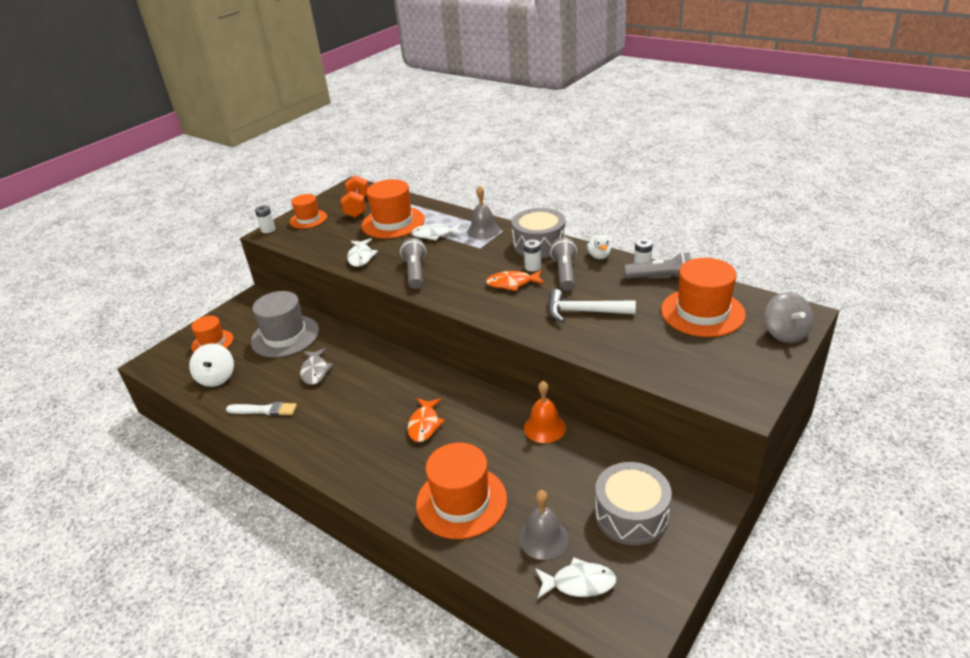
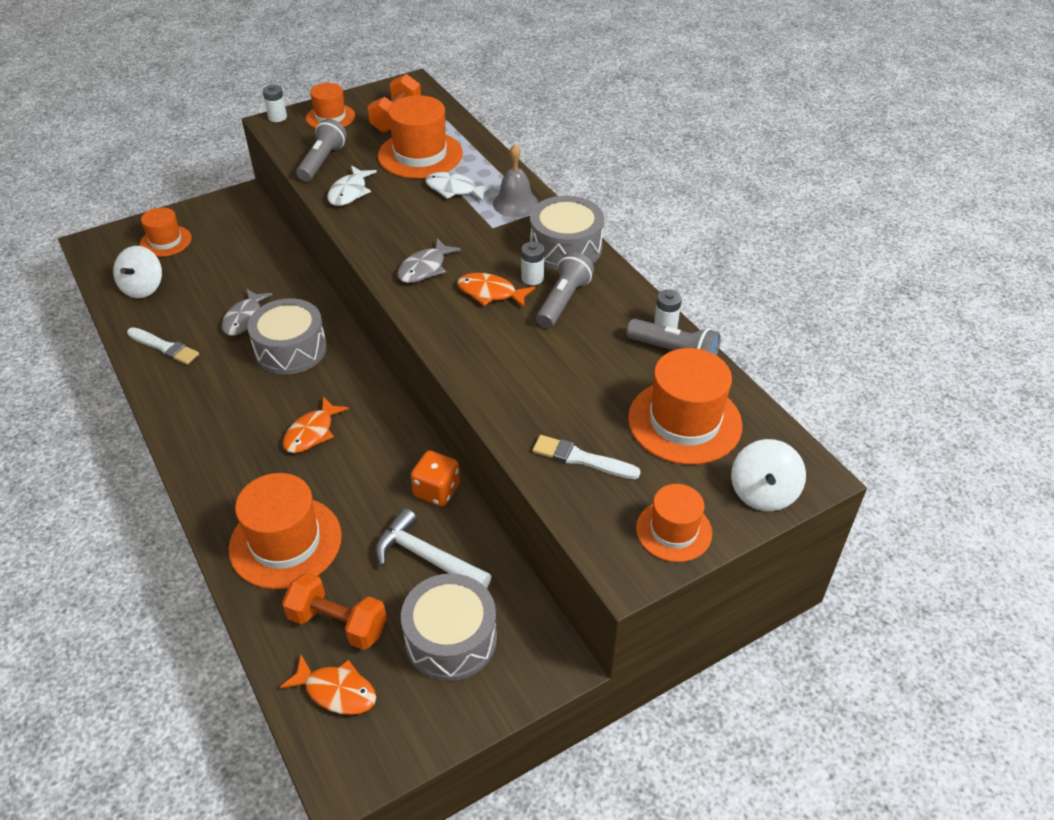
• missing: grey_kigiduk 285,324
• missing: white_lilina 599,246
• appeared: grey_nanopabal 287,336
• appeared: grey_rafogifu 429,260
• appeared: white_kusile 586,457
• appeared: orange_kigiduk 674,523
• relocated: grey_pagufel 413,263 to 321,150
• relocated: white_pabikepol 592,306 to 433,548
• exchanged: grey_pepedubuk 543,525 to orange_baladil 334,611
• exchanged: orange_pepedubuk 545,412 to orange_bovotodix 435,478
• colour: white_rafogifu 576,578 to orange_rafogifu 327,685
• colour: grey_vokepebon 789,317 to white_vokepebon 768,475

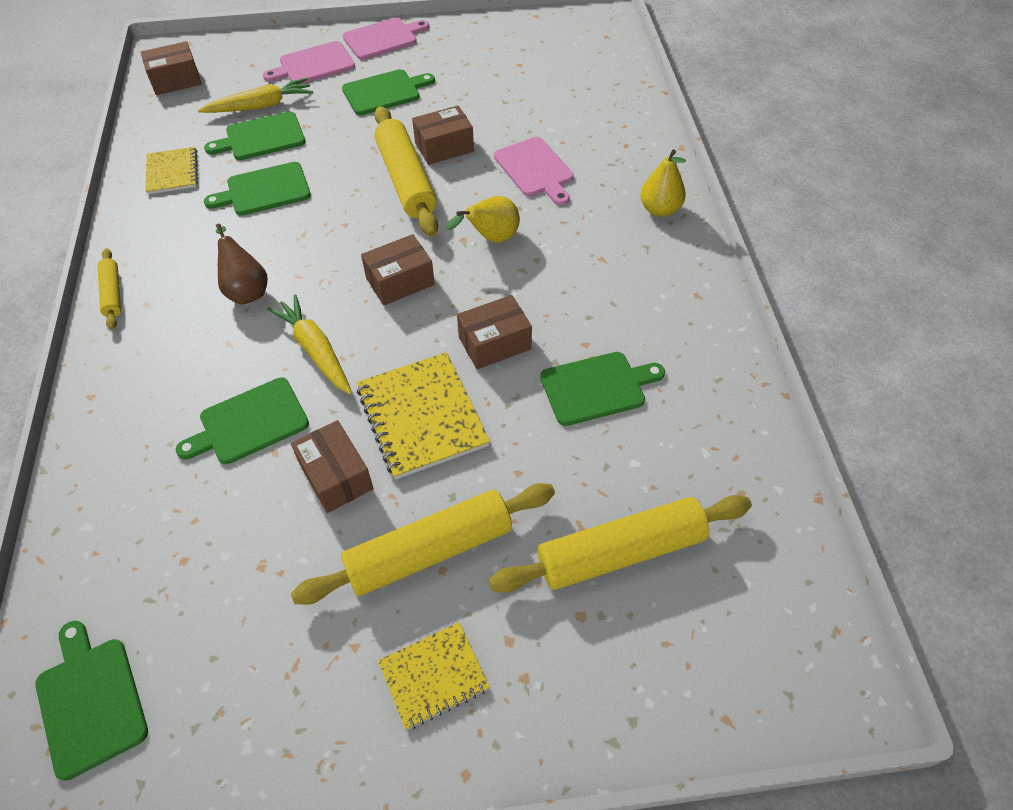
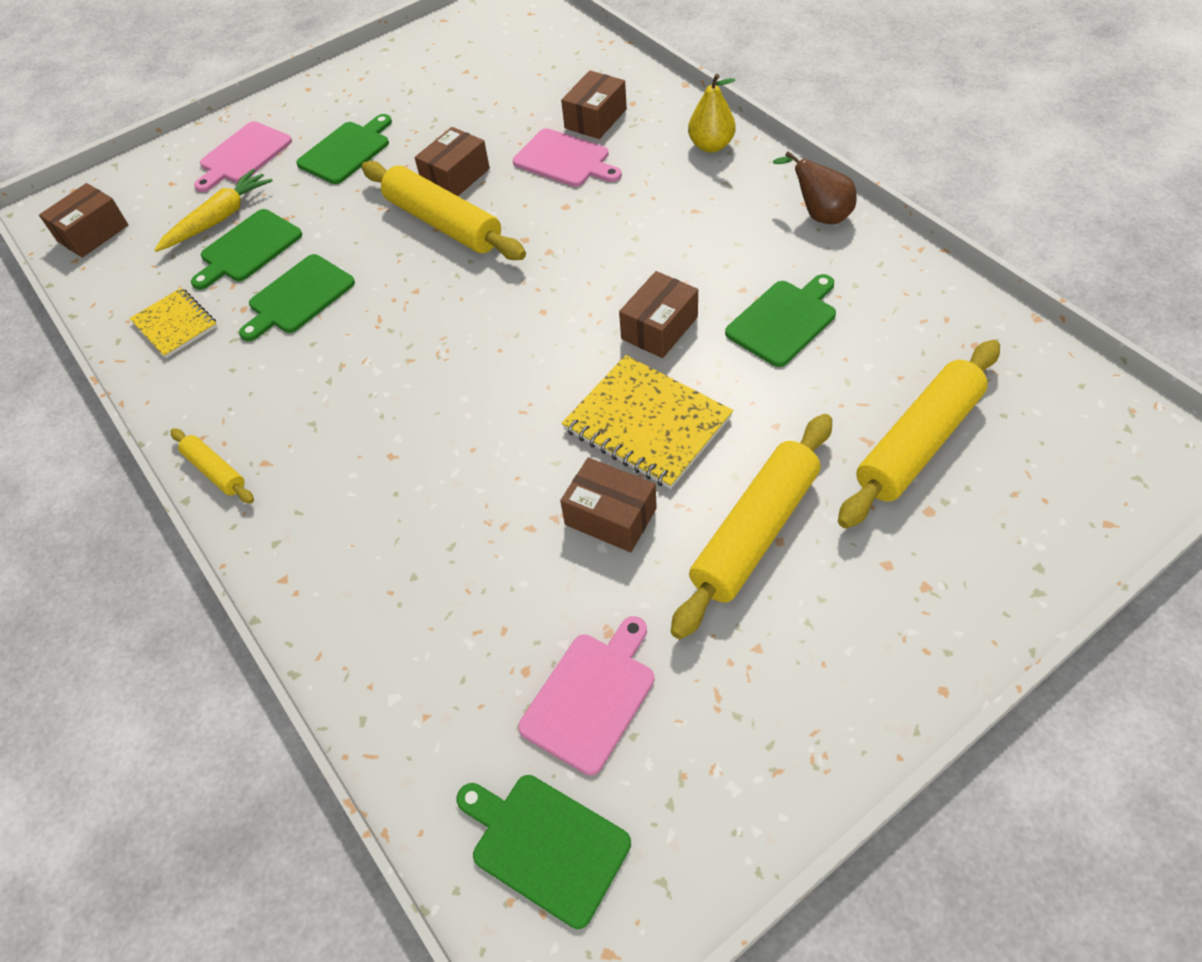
• missing: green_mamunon 242,420
• missing: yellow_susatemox 309,344
• missing: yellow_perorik 434,676
• missing: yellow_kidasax 483,219
• relocated: brown_kidasax 242,264 to 815,187
• relocated: pink_mamunon 386,39 to 586,696
• relocated: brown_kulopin 398,269 to 594,104

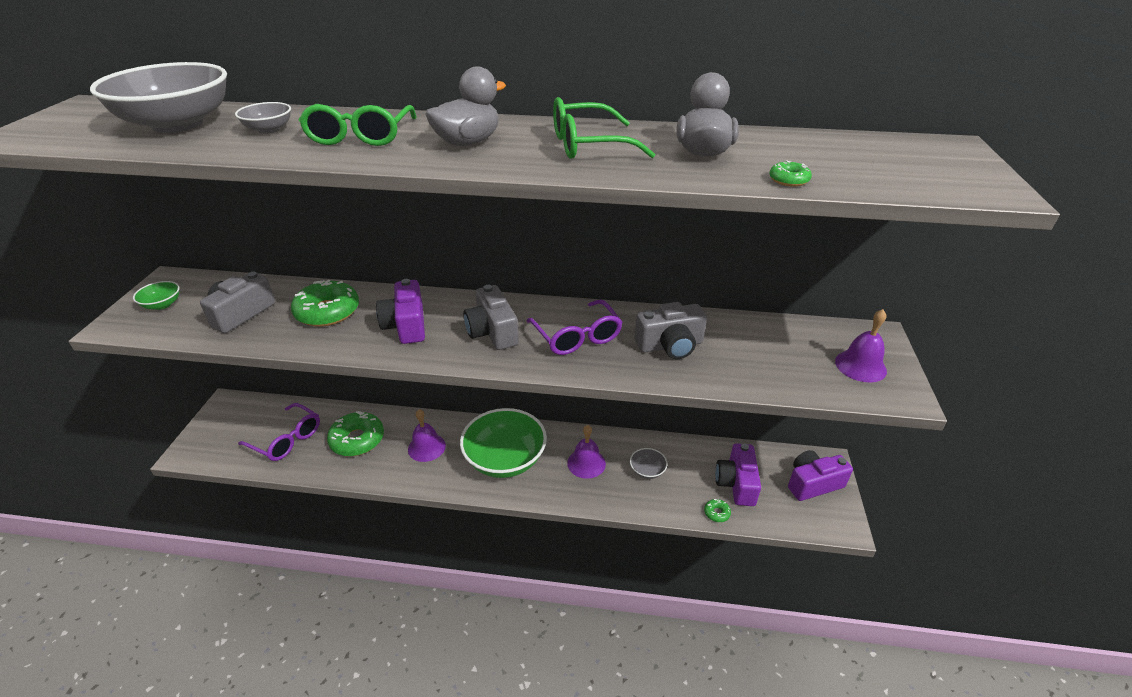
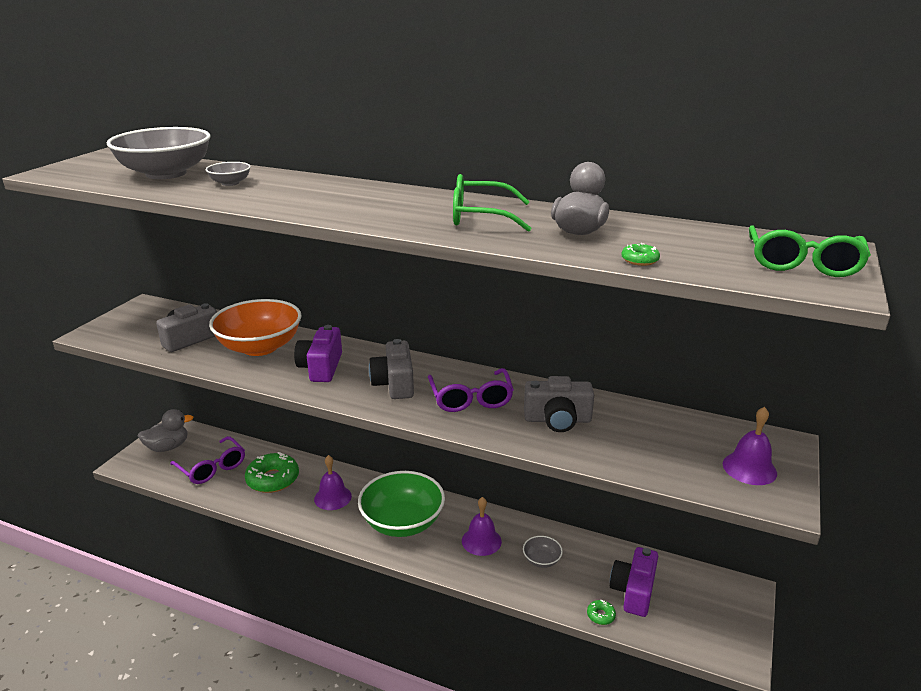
• missing: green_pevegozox 156,295
• missing: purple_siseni 820,475
• relocated: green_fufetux 357,125 to 810,251
• relocated: grey_lilina 465,106 to 165,430
• exchanged: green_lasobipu 325,303 to orange_pevegozox 255,327

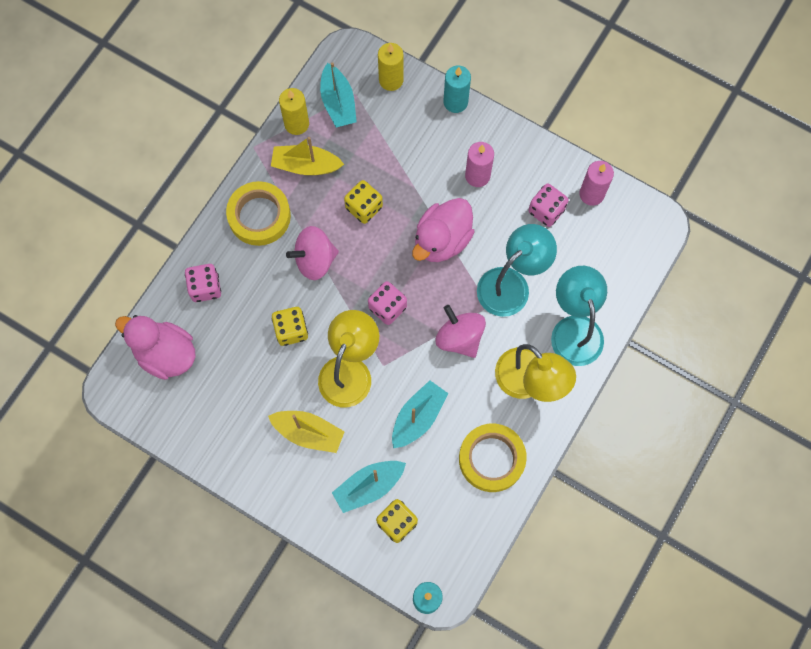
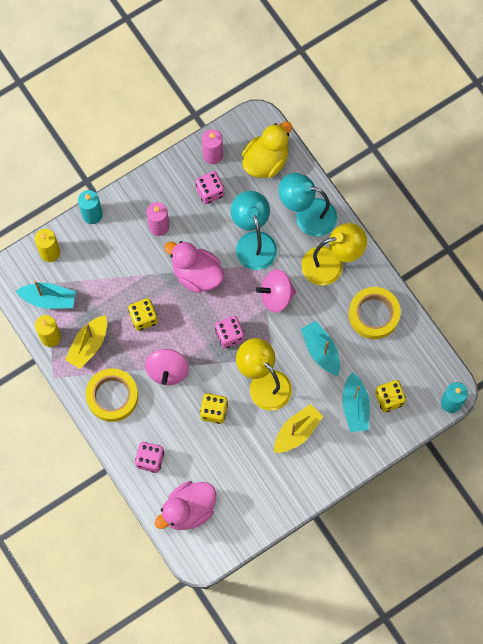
• appeared: yellow_lilina 267,149
• spun: pink_lilina 443,230 = 194,267 150 degrees clockwise

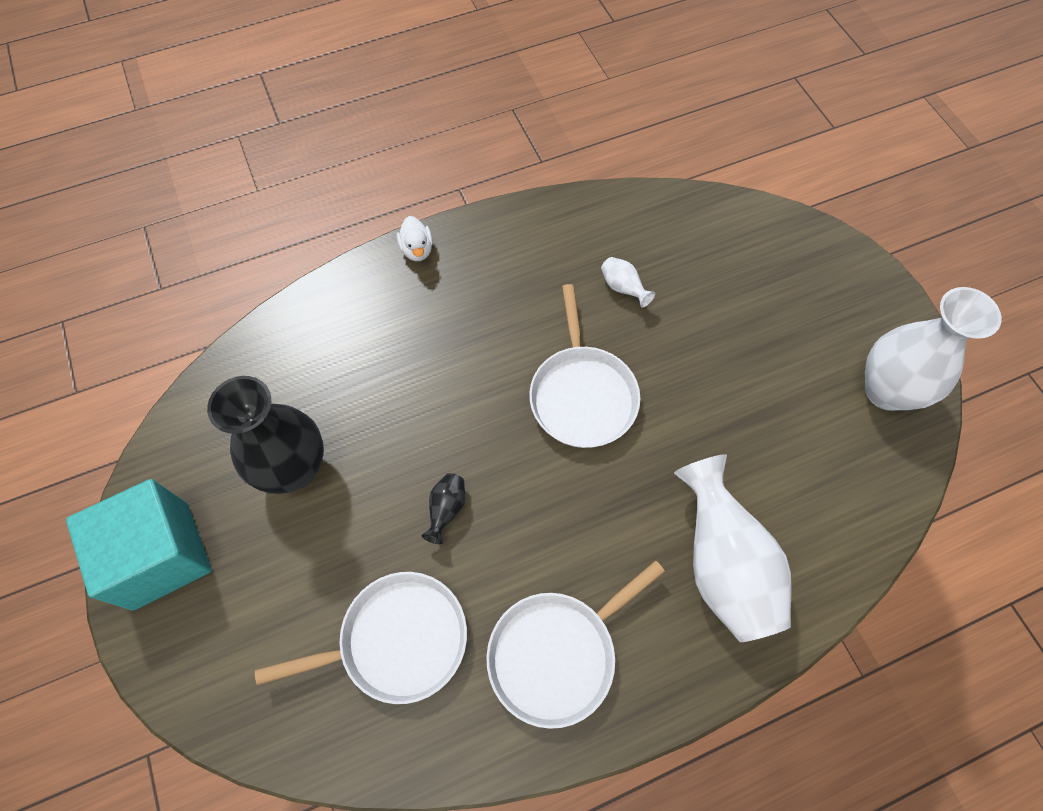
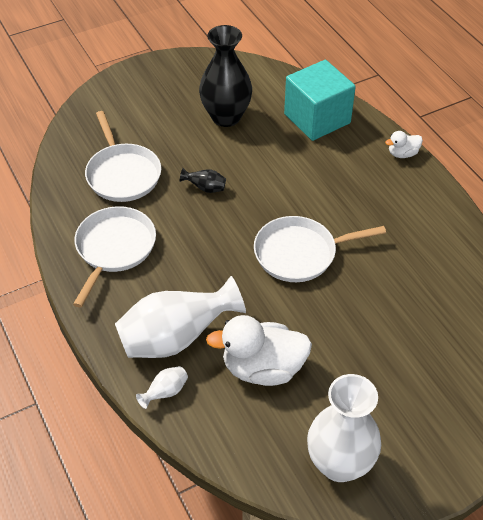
• appeared: white_lilina 259,350
• relocated: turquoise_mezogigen 139,545 to 320,100
• relocated: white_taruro 628,282 to 162,387
• spun: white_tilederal 575,644 = 114,257 60 degrees clockwise

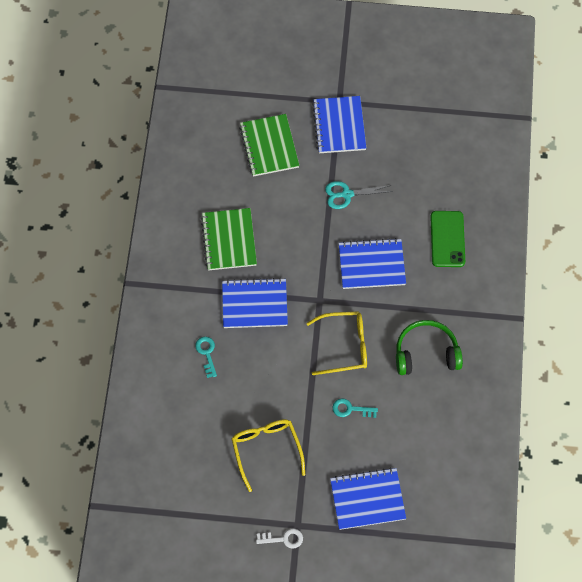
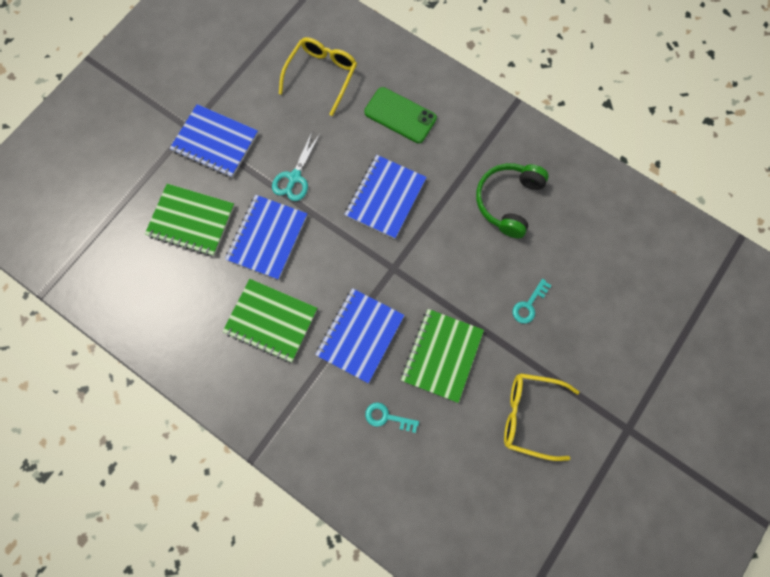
• missing: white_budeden 279,538
• appeared: green_perorik 442,356
• relocated: yellow_fufetux 336,343 to 318,76
• relocated: blue_perorik 368,499 to 266,237

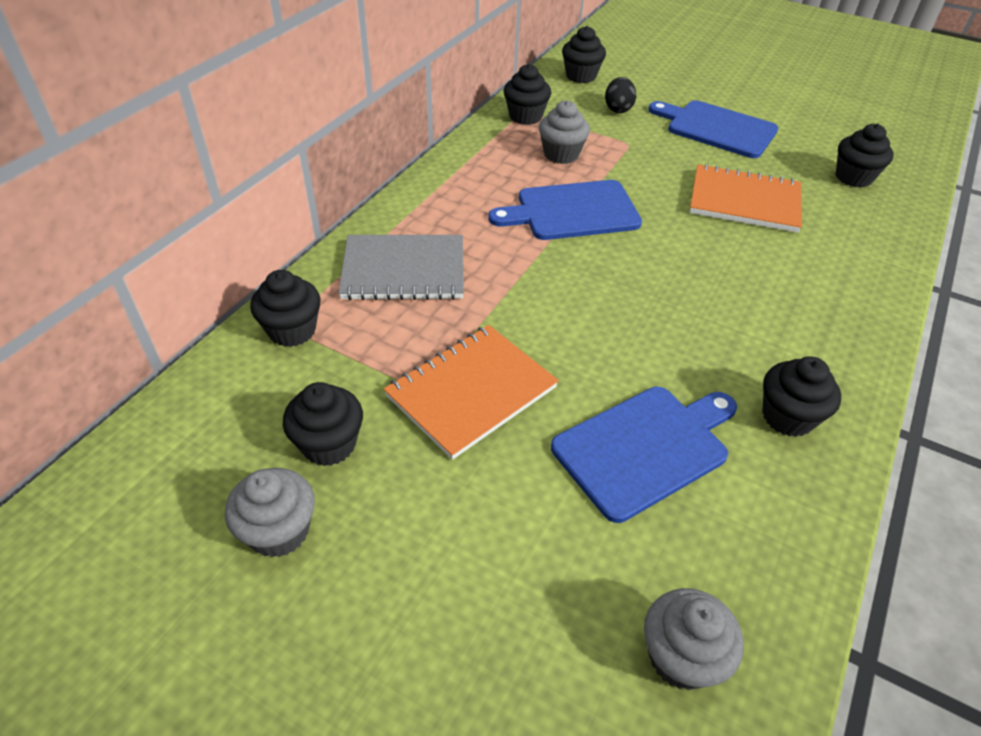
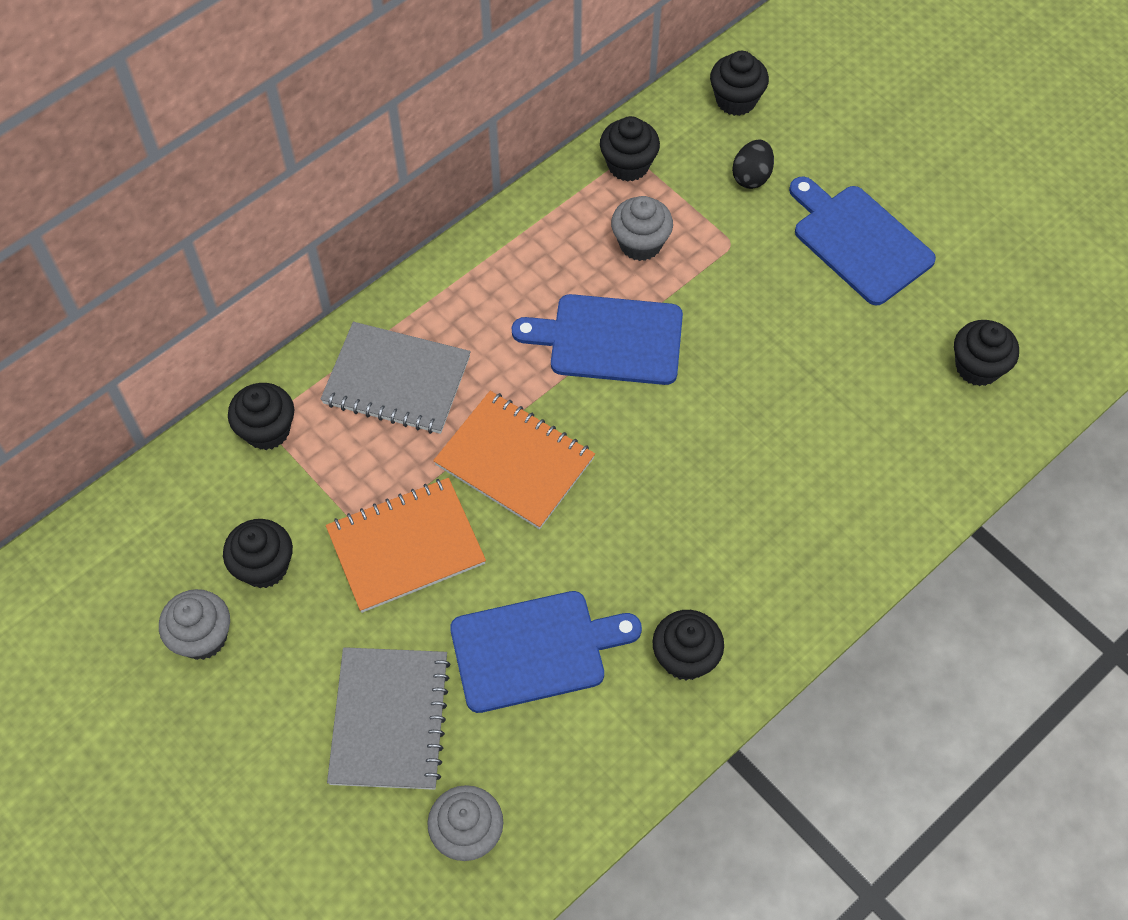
• appeared: grey_perorik 389,718
• relocated: orange_perorik 746,198 to 514,460

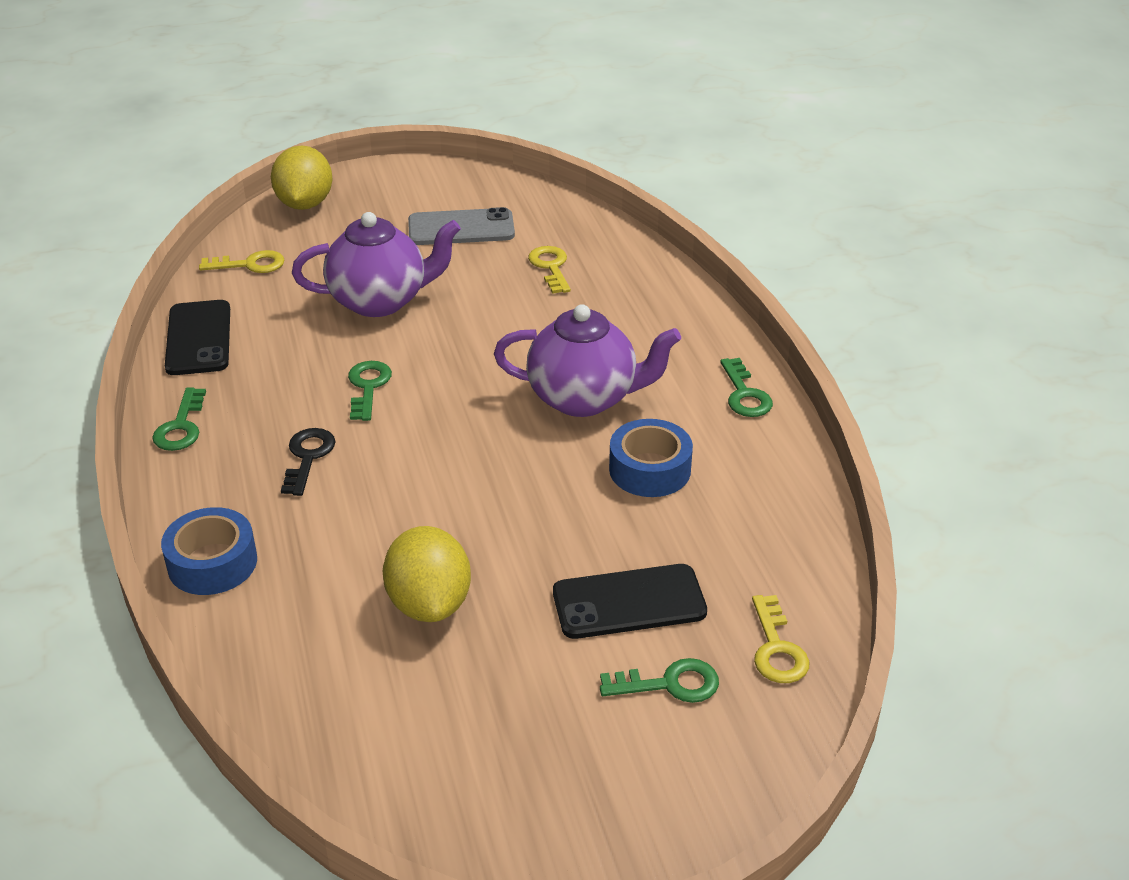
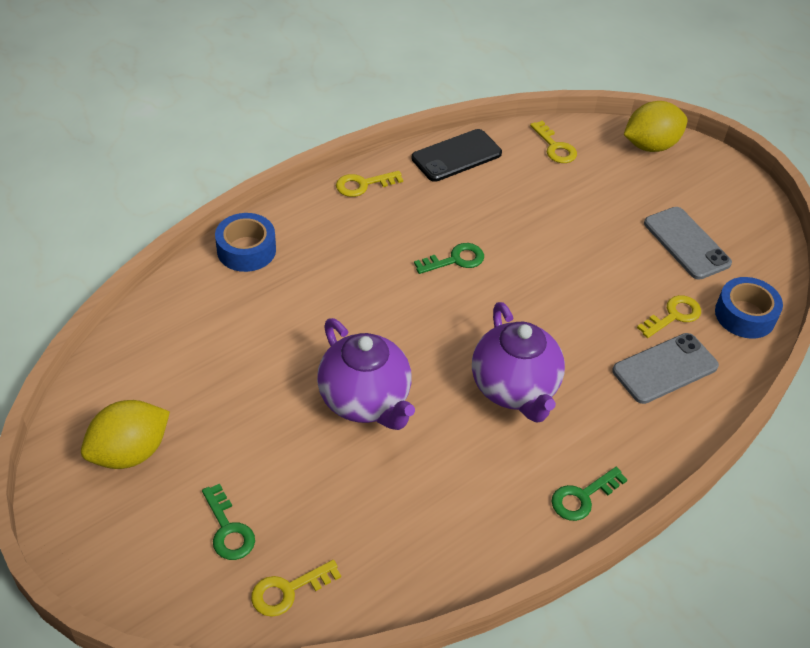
• missing: black_budeden 308,462
• missing: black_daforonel 630,601
• appeared: grey_daforonel 665,368
• relocated: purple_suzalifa 376,264 to 366,374
• relocated: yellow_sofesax 427,574 to 125,434
• relocated: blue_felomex 651,458 to 749,308
• colour: green_budeden 179,419 to yellow_budeden 369,184

